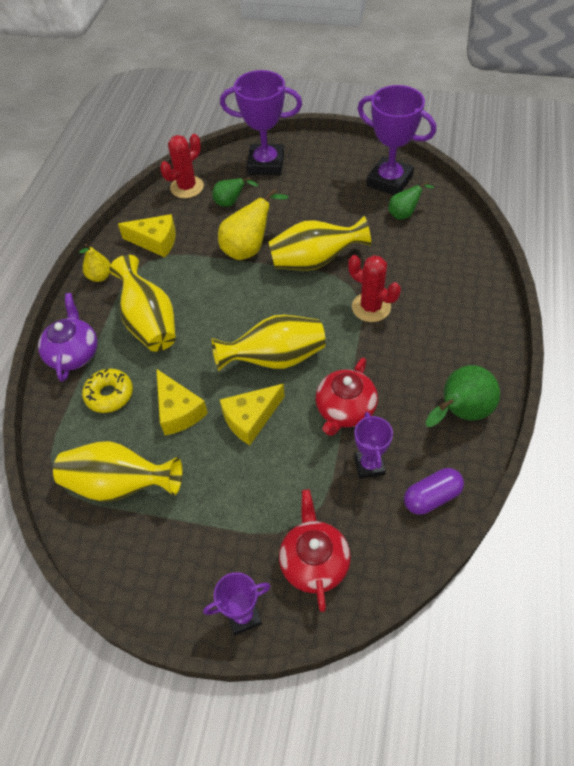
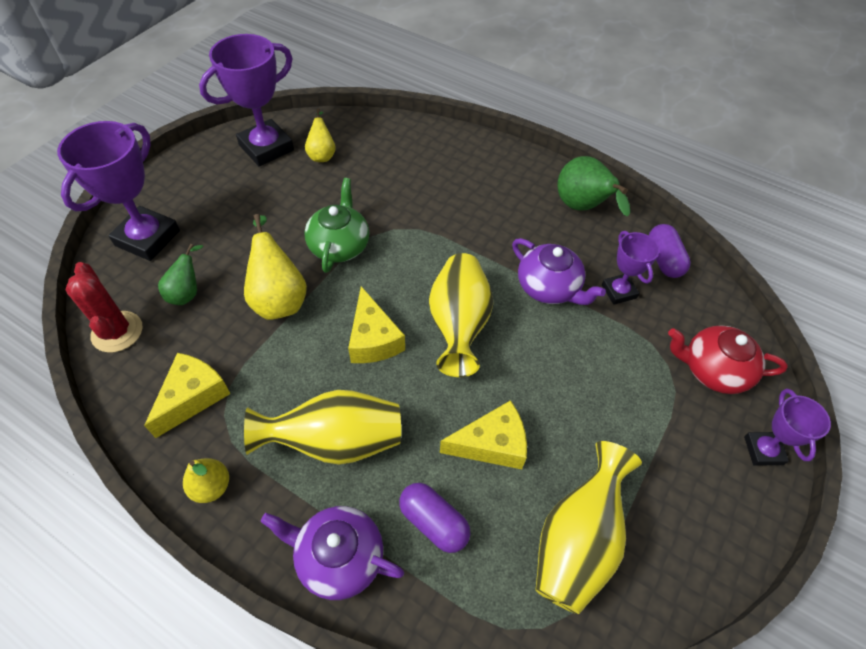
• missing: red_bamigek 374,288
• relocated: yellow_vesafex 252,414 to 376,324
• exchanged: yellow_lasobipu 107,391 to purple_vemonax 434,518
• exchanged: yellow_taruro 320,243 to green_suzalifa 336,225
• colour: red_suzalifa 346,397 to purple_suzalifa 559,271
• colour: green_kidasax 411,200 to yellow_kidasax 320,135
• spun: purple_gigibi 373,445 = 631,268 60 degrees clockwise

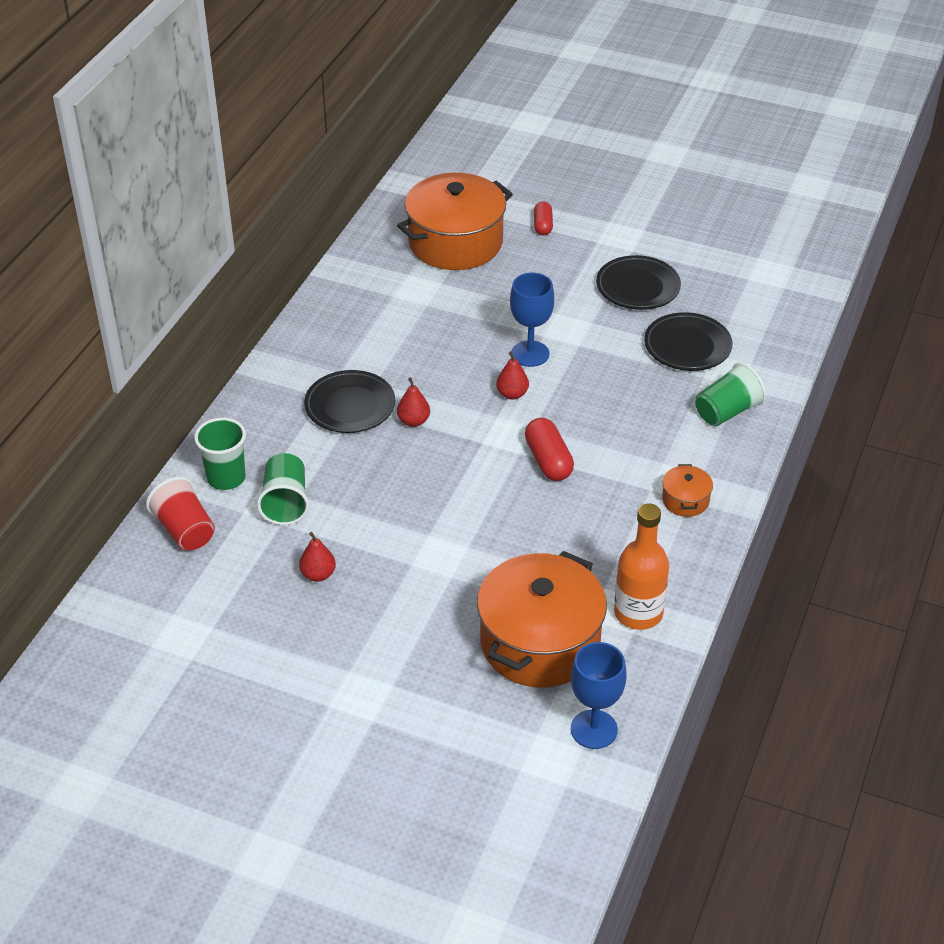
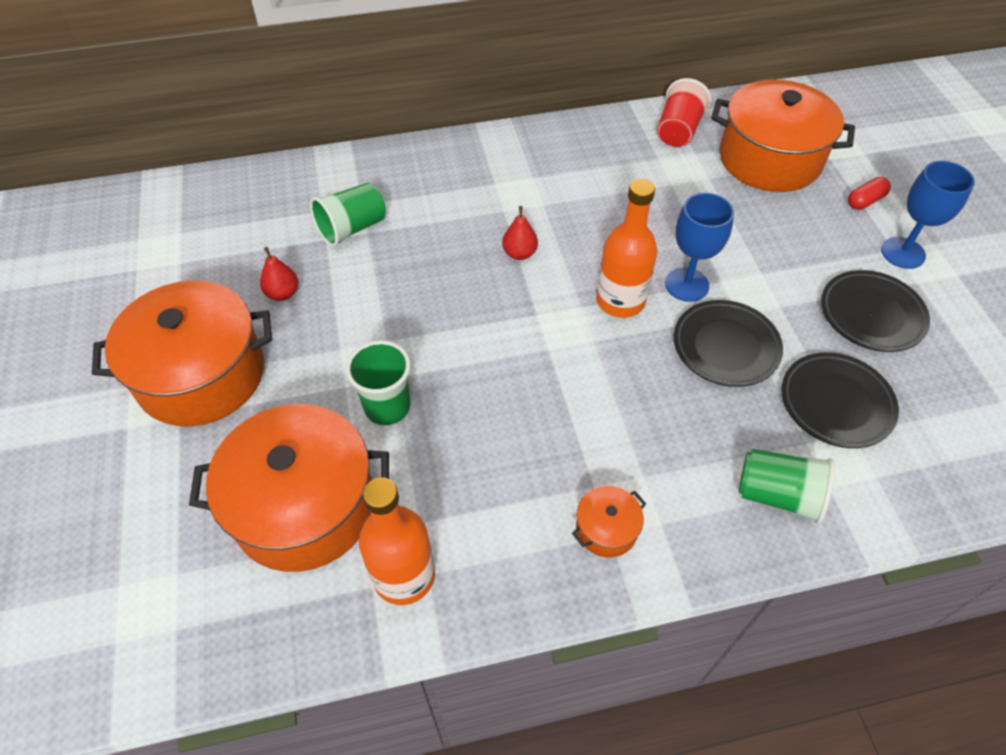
• missing: red_vemonax 549,449
• appeared: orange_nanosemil 182,354
• relocated: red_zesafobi 180,514 to 684,112
• relocated: green_zesafobi 220,454 to 378,382
• relocated: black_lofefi 349,401 to 728,343
• relocated: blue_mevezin 598,695 to 928,215
• exchanged: red_kidasax 512,375 to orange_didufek 626,248

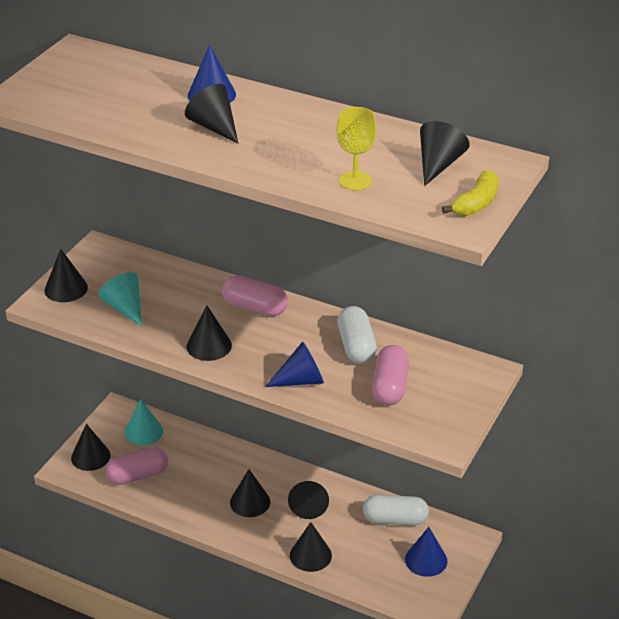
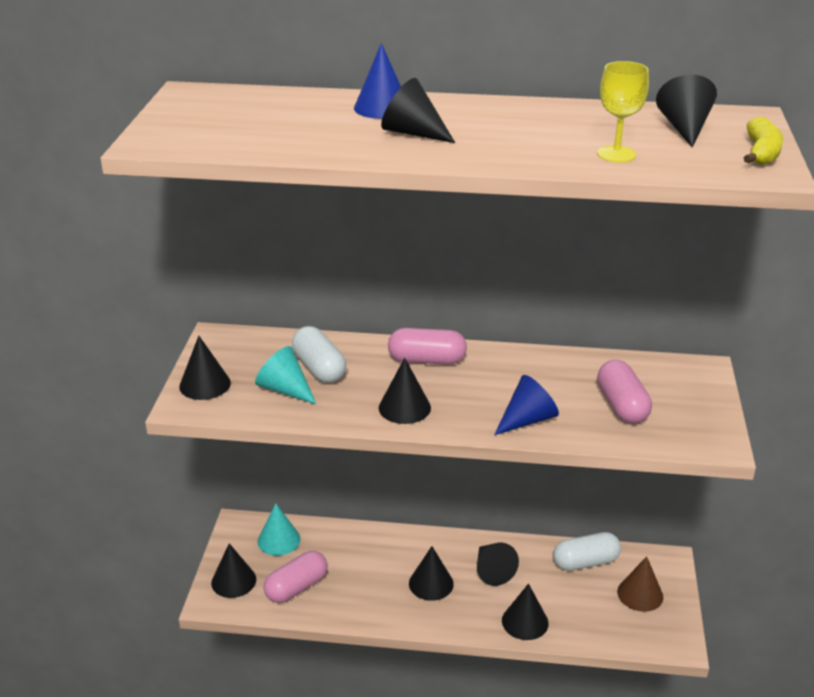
• relocated: white_vemonax 357,334 to 319,354
• colour: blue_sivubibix 426,552 to brown_sivubibix 640,584

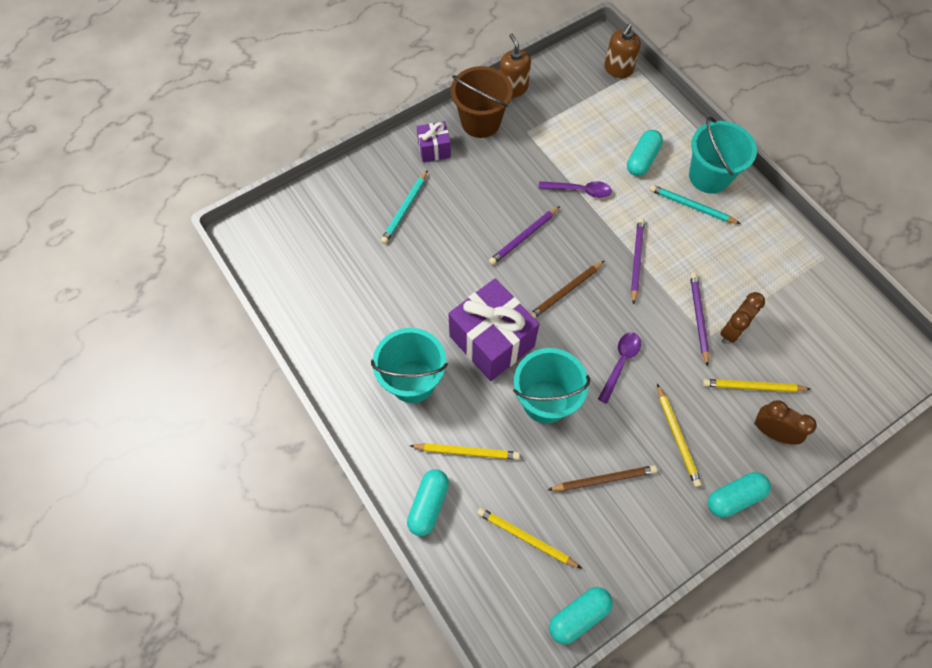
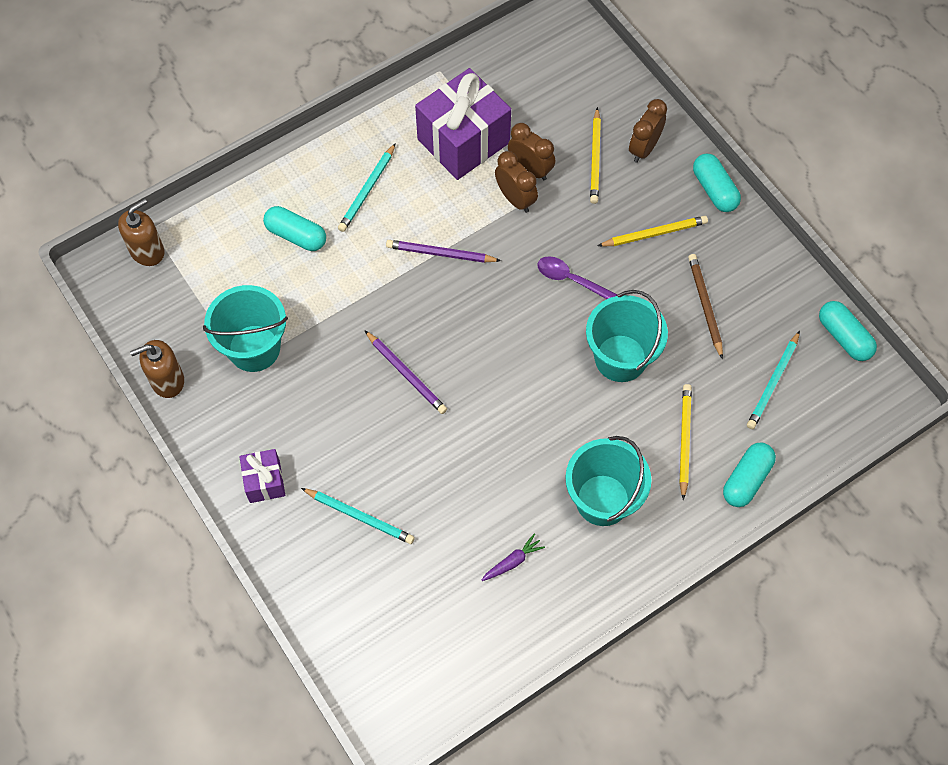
• missing: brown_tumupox 482,102
• missing: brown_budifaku 567,289
• missing: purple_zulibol 575,189
• appeared: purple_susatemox 513,557
• relocated: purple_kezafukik 493,329 to 463,124
• relocated: turquoise_tumupox 723,155 to 245,328
• exchanged: purple_budifaku 699,320 to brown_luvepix 516,182
• colour: yellow_budifaku 529,538 to turquoise_budifaku 773,380
• spun: turquoise_vemonax 428,502 = 749,474 75 degrees counterclockwise
• spun: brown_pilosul 622,51 = 141,232 75 degrees counterclockwise

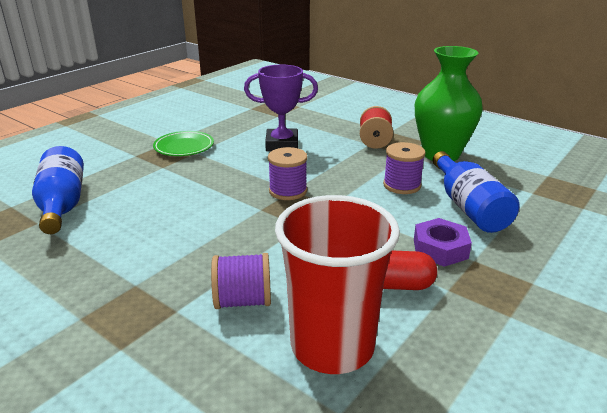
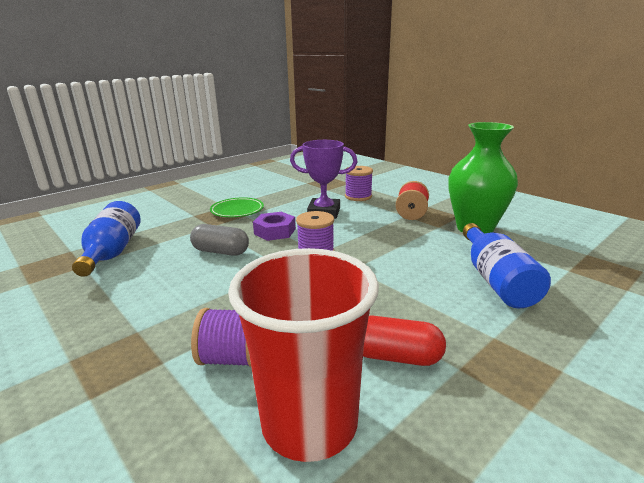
• appeared: grey_vemonax 219,240
• relocated: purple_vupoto 404,168 to 359,183
• relocated: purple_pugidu 443,242 to 274,226

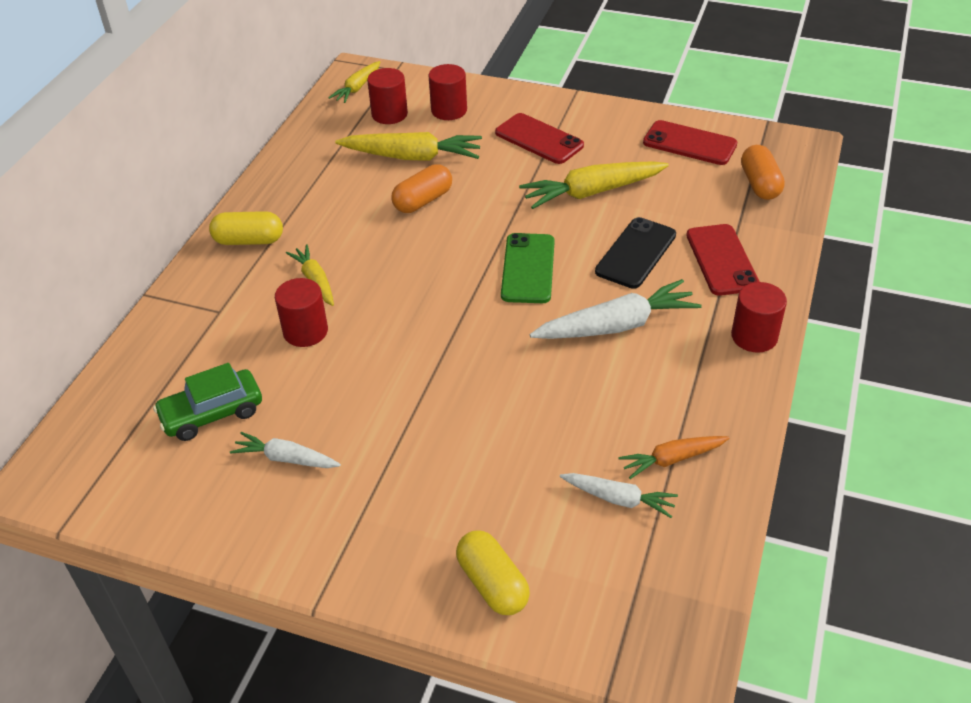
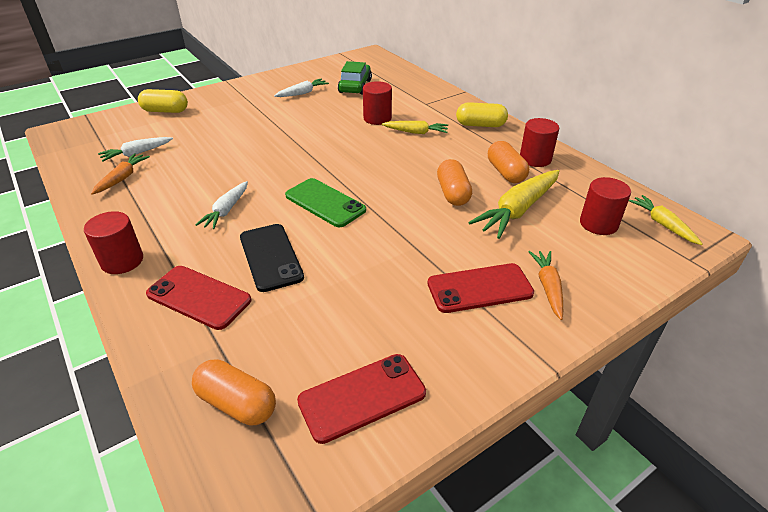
• missing: yellow_susatemox 594,185
• appeared: orange_vemonax 508,162
• appeared: orange_susatemox 546,285
• relocated: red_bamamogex 447,92 to 539,142
• spun: yellow_vemonax 246,228 = 482,114 60 degrees clockwise
• size: white_susatemox 616,309 = 221,205 x0.59

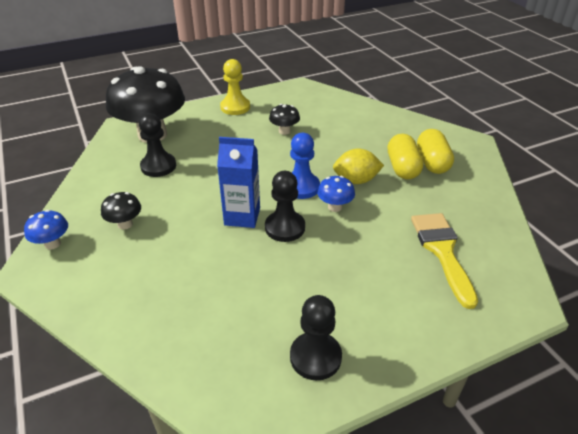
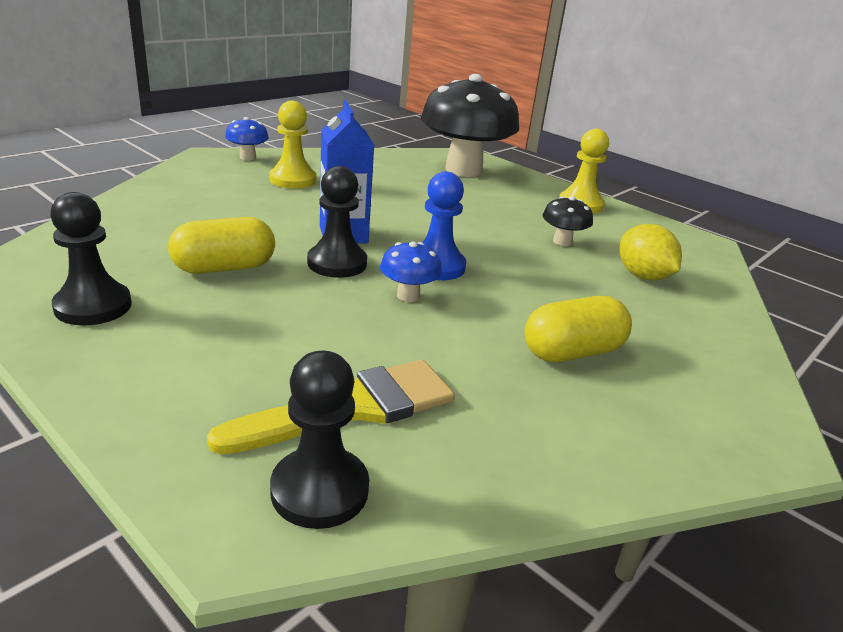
• relocated: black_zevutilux 157,145 to 319,440
• relocated: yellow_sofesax 358,166 to 650,252
• relocated: yellow_vemonax 435,151 to 221,245
• exchanged: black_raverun 121,211 to yellow_zevutilux 292,145

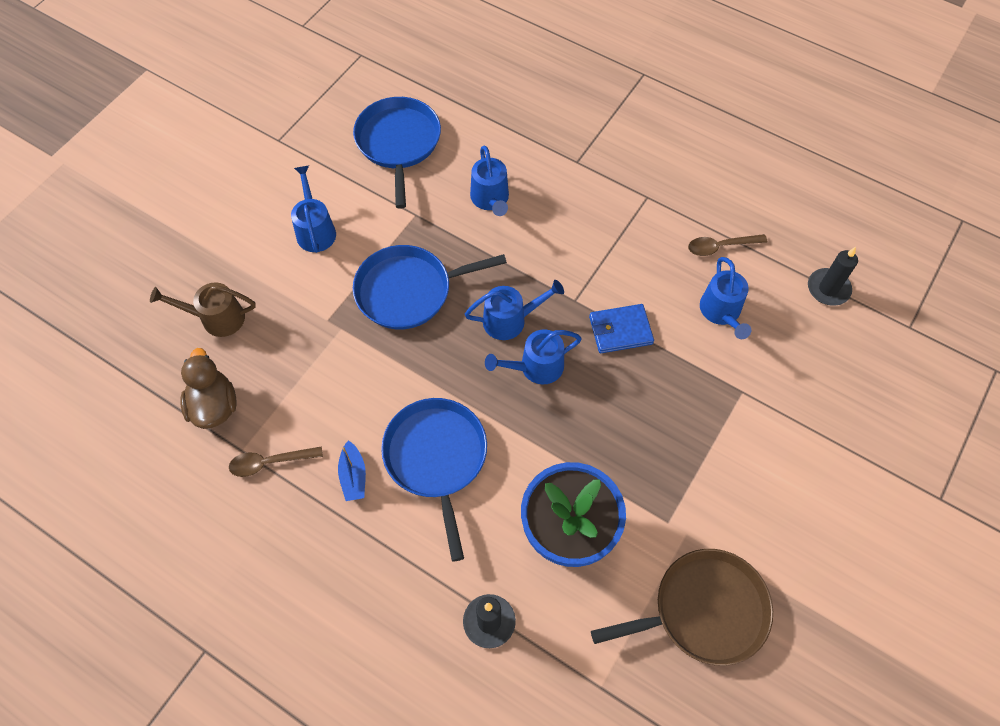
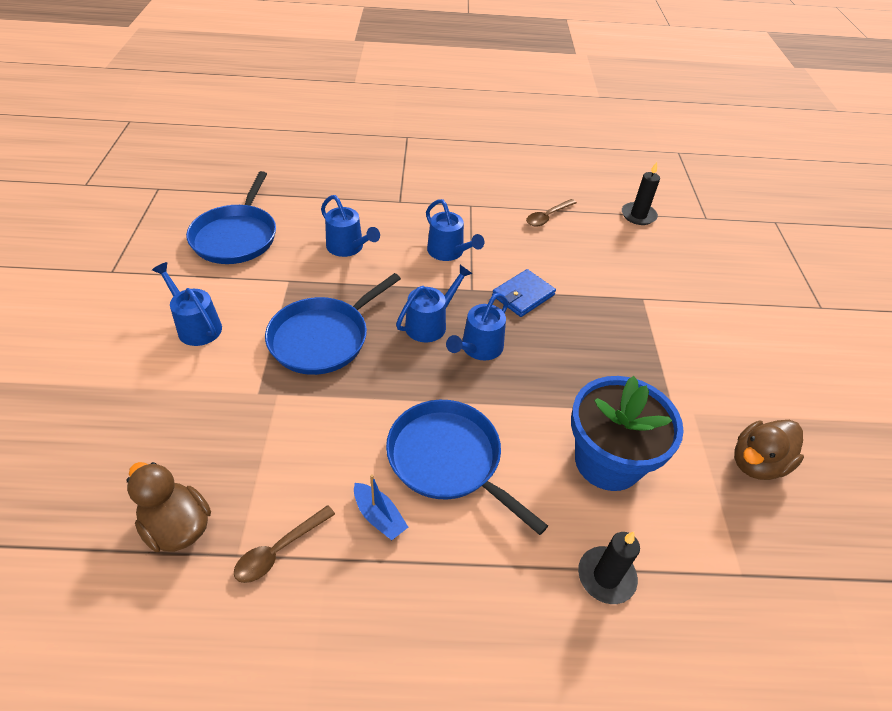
• missing: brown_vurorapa 203,309
• relocated: blue_vurorapa 725,298 to 455,230
• exchanged: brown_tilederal 682,607 to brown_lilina 769,450
• spun: blue_tilederal 397,153 = 231,217 135 degrees counterclockwise

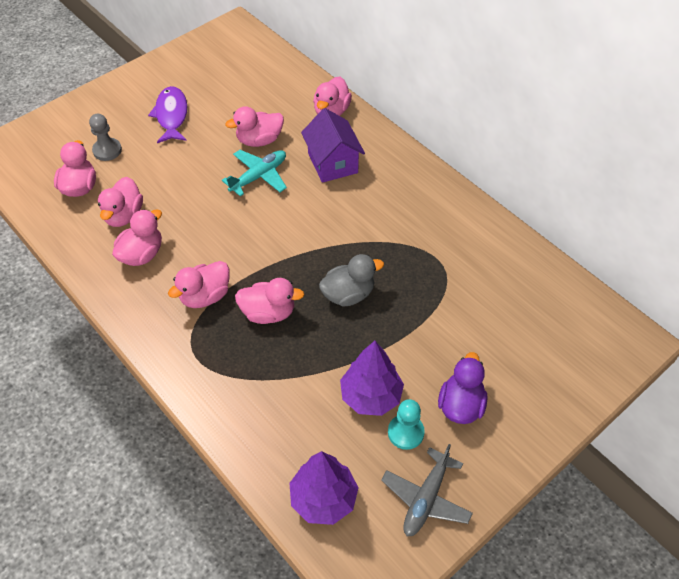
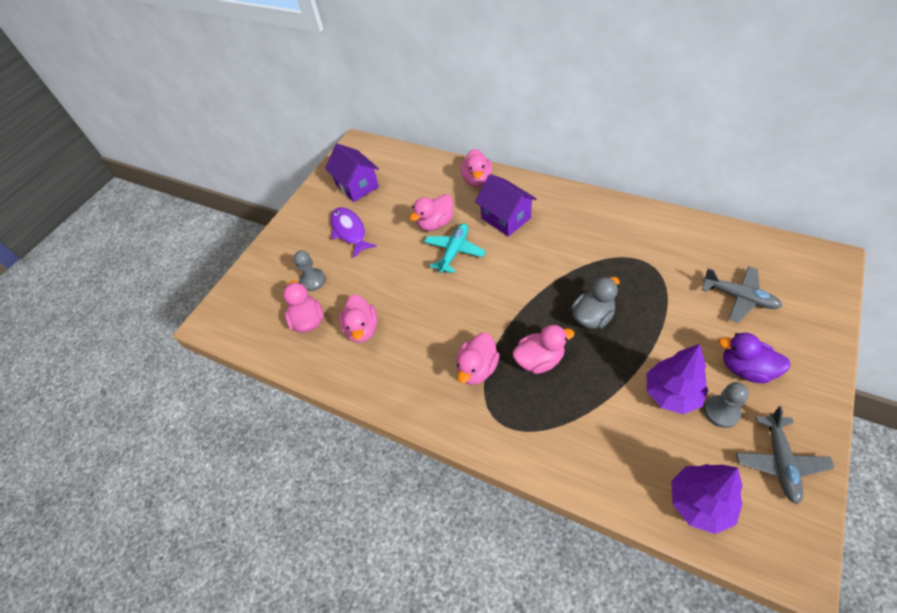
• missing: pink_lilina 137,237
• appeared: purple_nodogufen 352,173
• appeared: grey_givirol 742,294
• colour: turquoise_zevutilux 406,424 to grey_zevutilux 726,405
• spun: purple_lilina 463,388 = 755,358 60 degrees counterclockwise

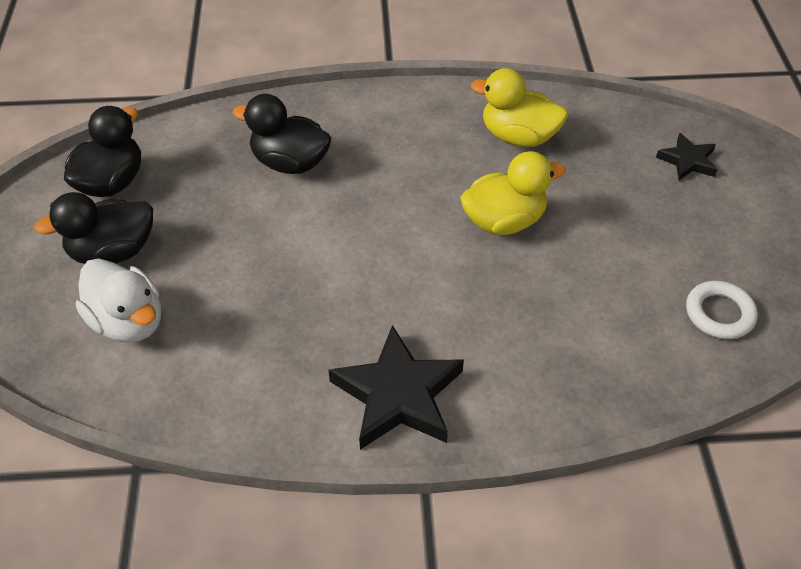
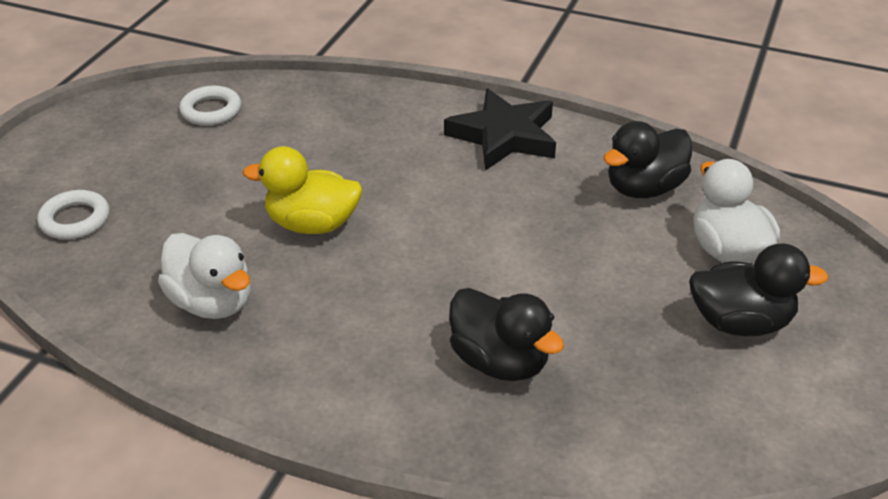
• relocated: black_lilina 102,151 to 647,159
• exchanged: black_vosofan 686,156 to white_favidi 73,215
• colour: yellow_lilina 519,107 to white_lilina 204,276

